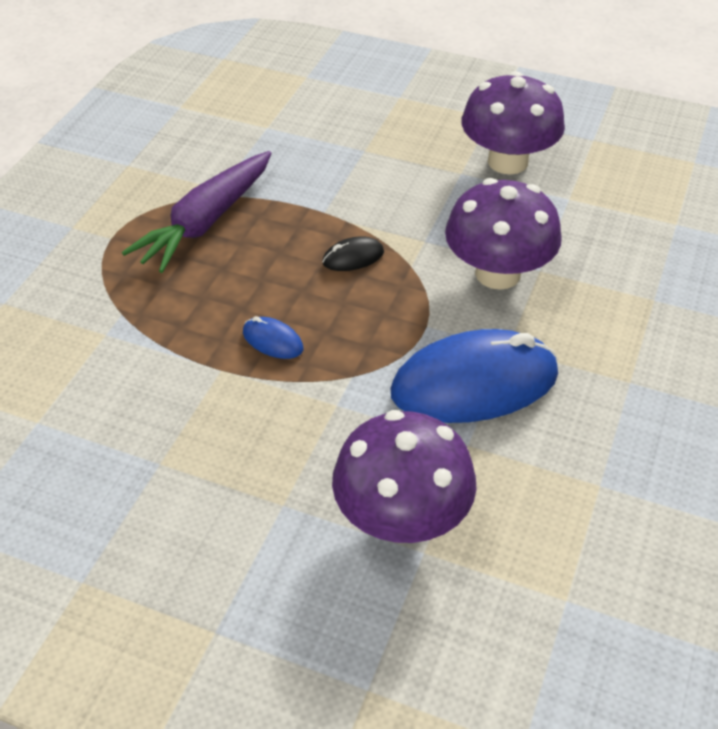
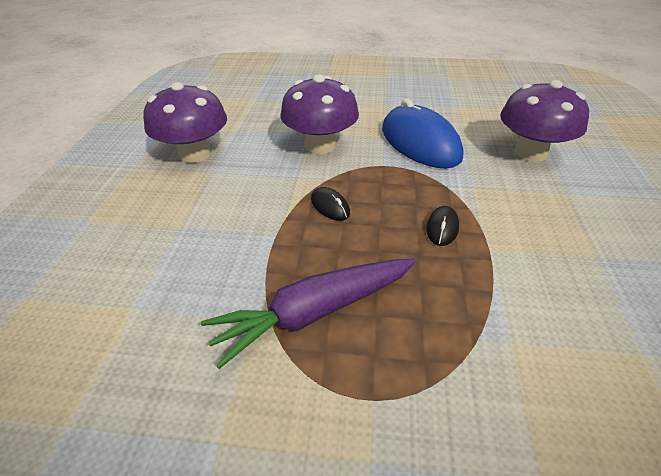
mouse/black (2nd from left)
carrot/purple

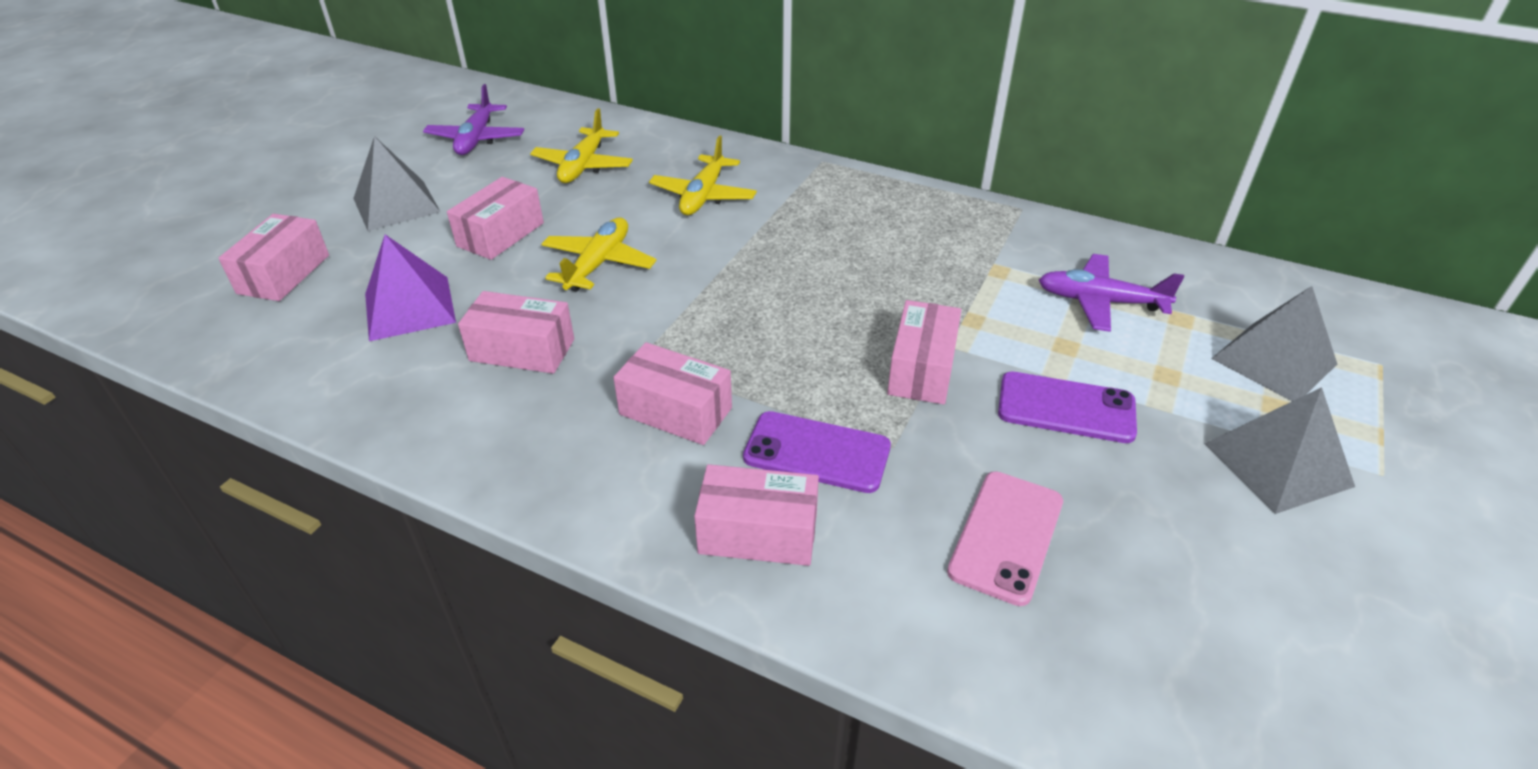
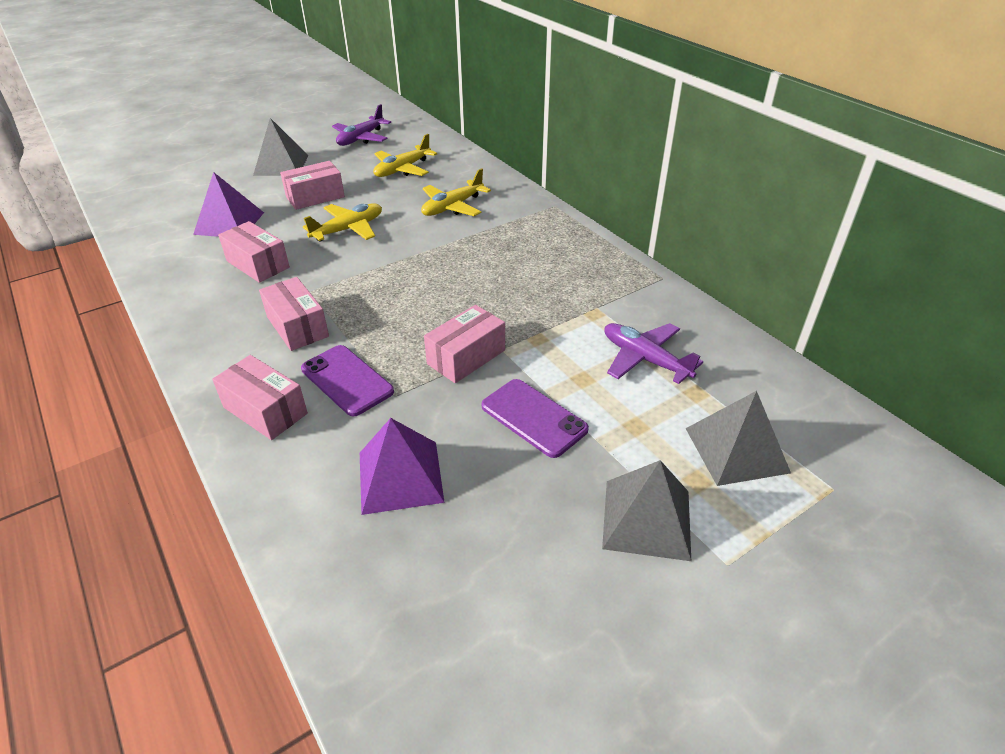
box/pink (1st from left in the first image)
pyramid/purple (2nd from left)

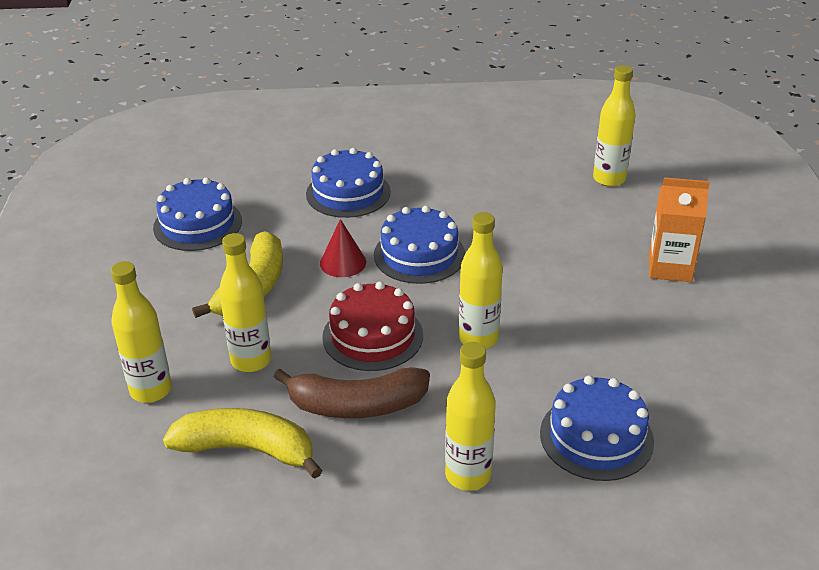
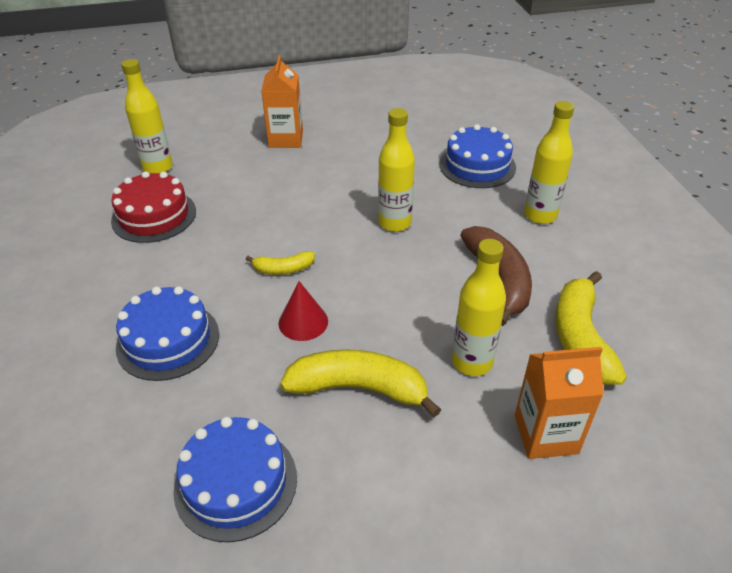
cake/red
carton/orange (2nd from left)
banana/yellow (1st from left)

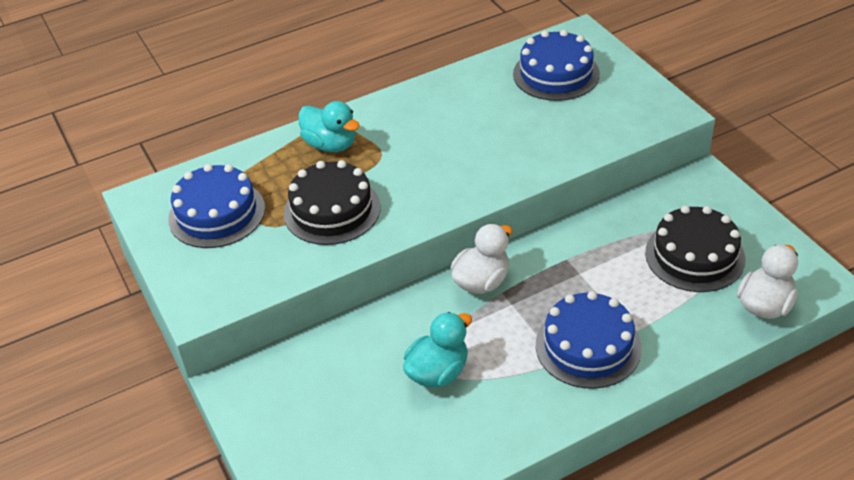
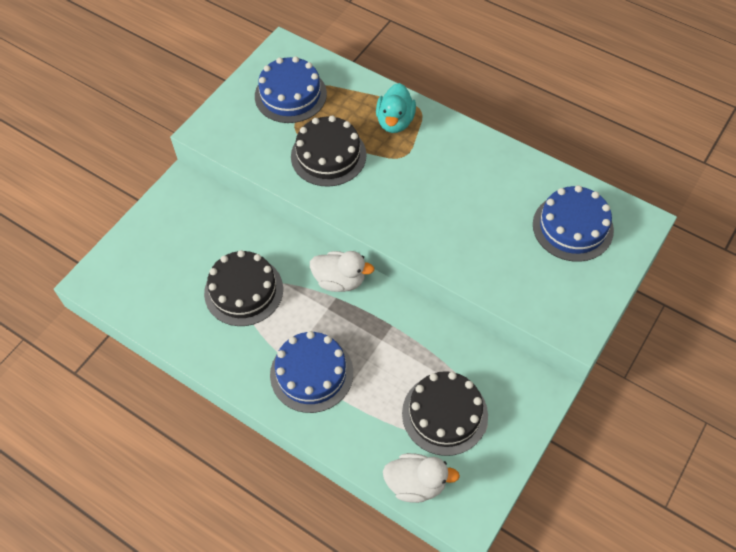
cake/black (1st from left)

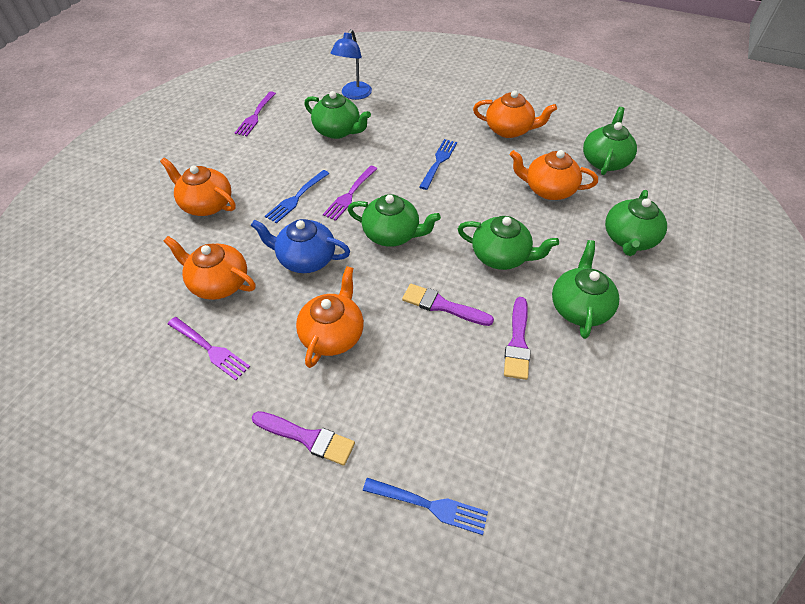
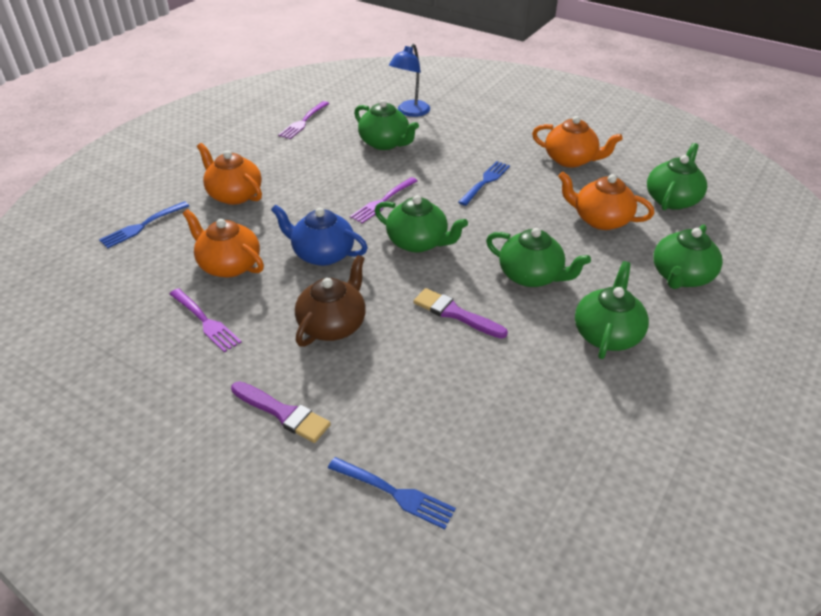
brush/purple (3rd from left in the first image)
fork/blue (1st from left)
teapot/brown

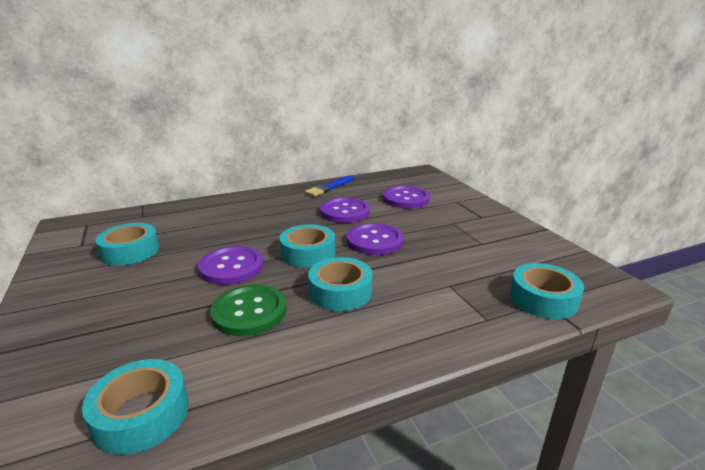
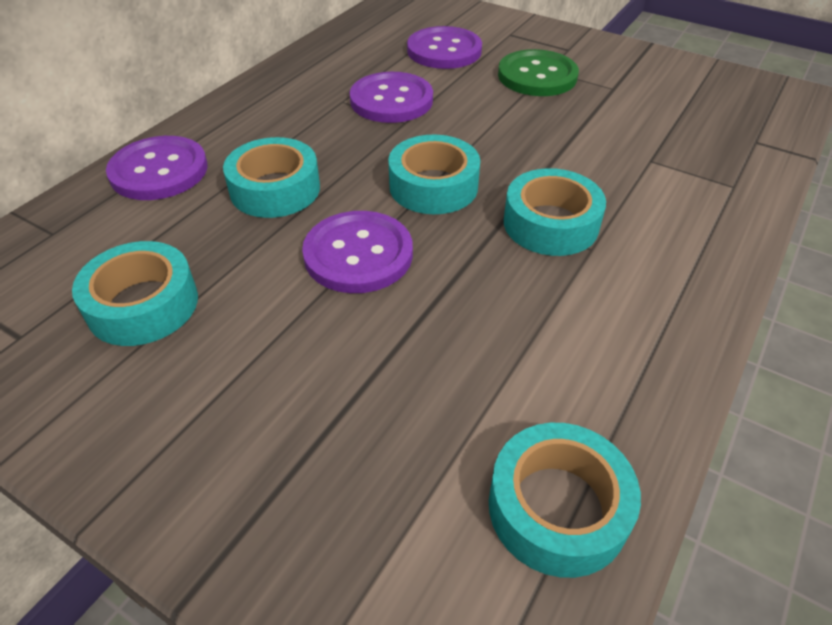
brush/blue
button/green
button/purple (1st from left)
tape/turquoise (2nd from left)

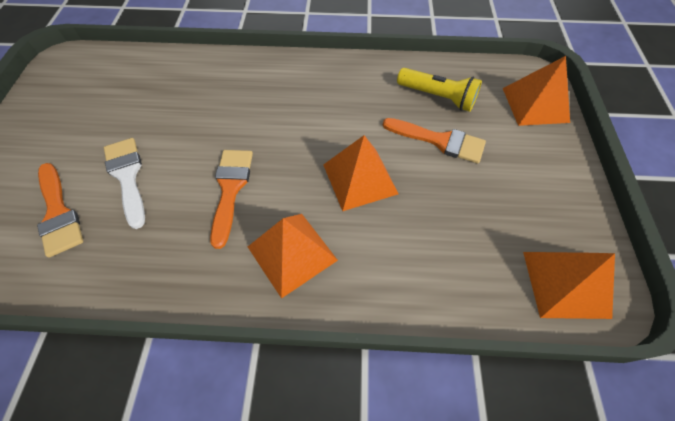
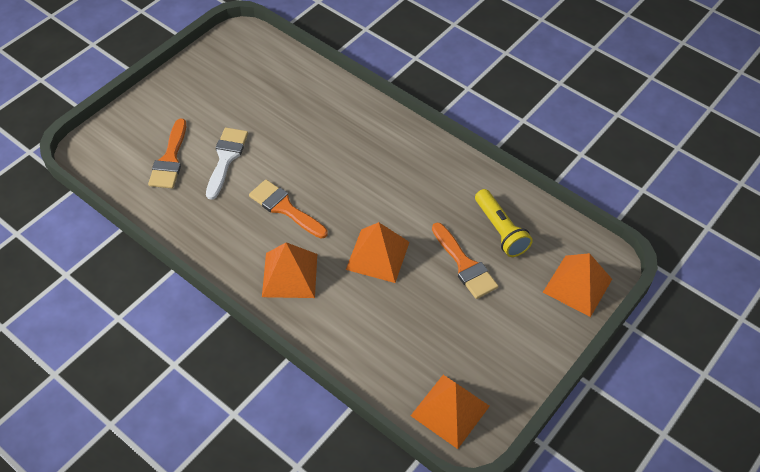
brush/orange (2nd from left)

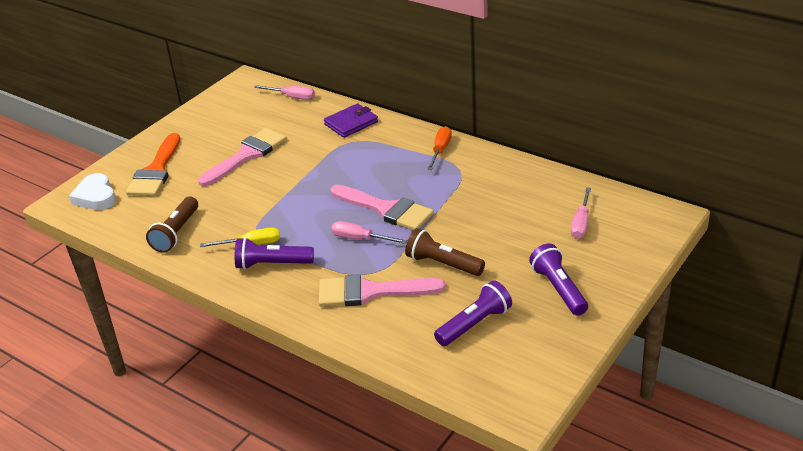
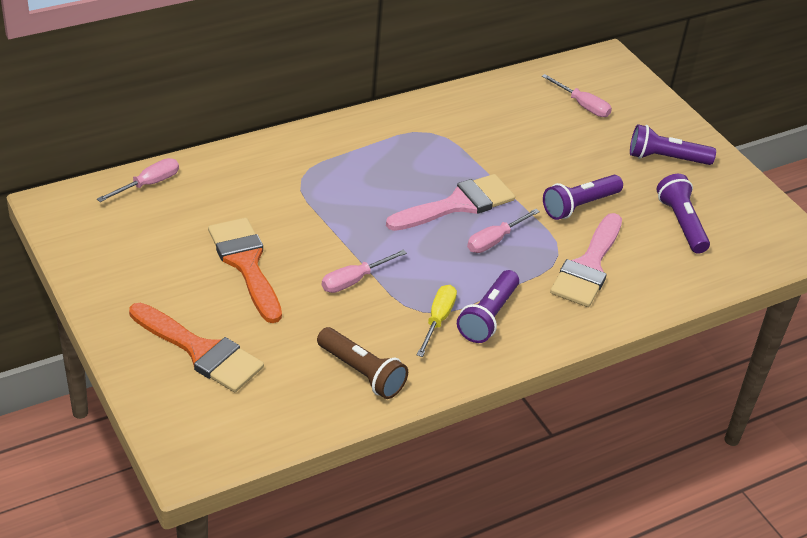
heart/white
wallet/purple
screwdriver/orange
screwdriver/pink (2nd from left)
brush/orange (2nd from left)
flashlight/purple (2nd from left)

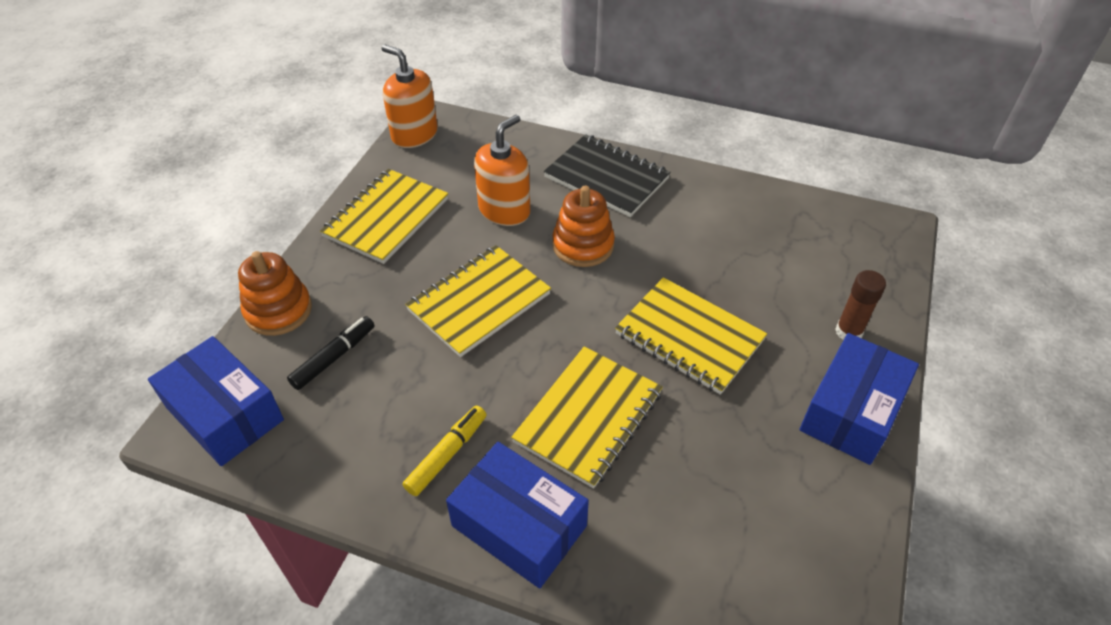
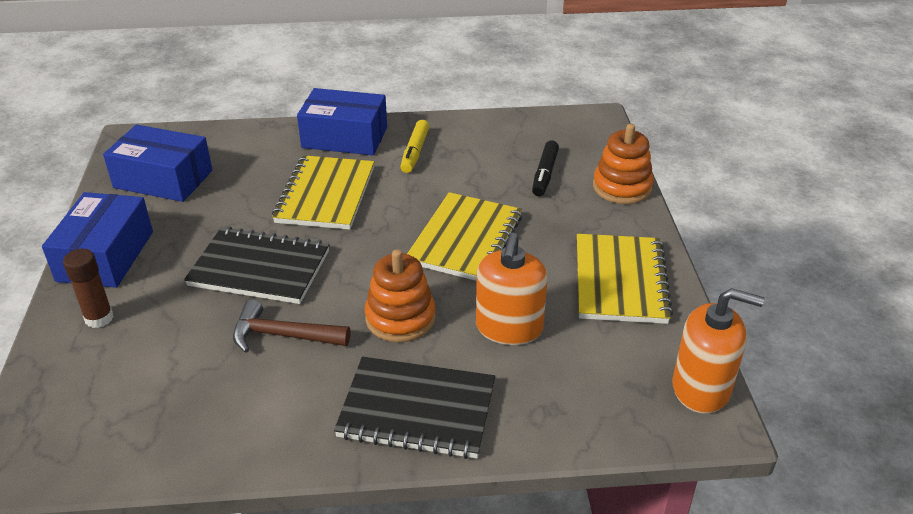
hammer/brown
box/blue (2nd from left)
notebook/black (1st from left)

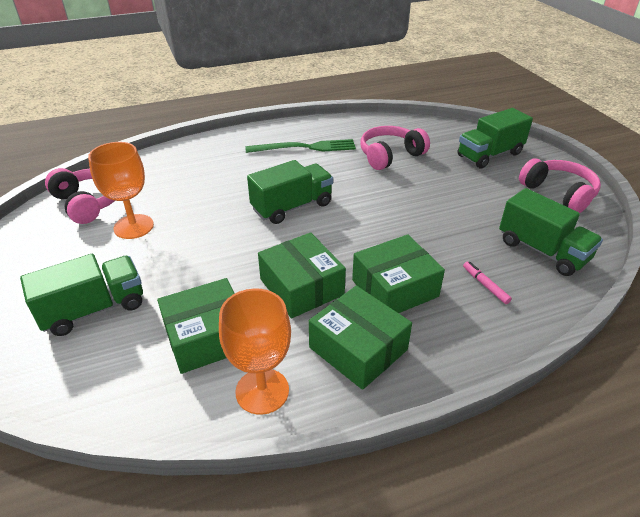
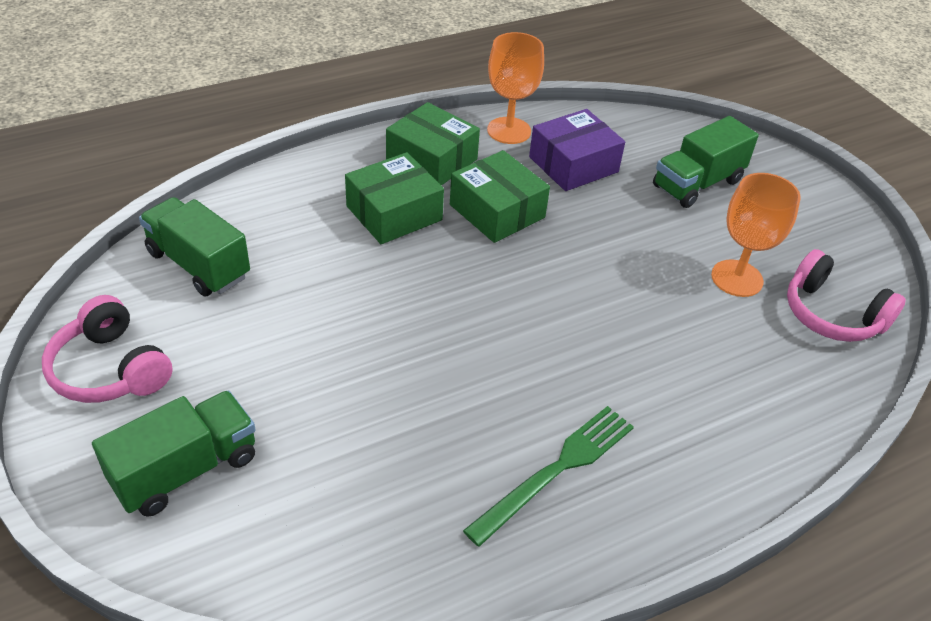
truck/green (2nd from left in the first image)
headphones/pink (2nd from left in the first image)
marker/pink
box/purple
fork/green

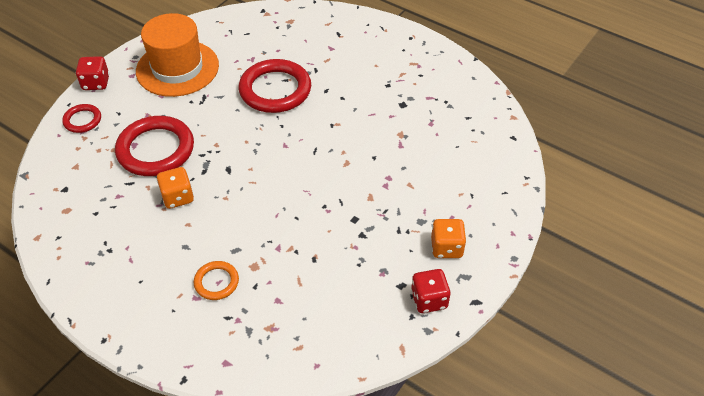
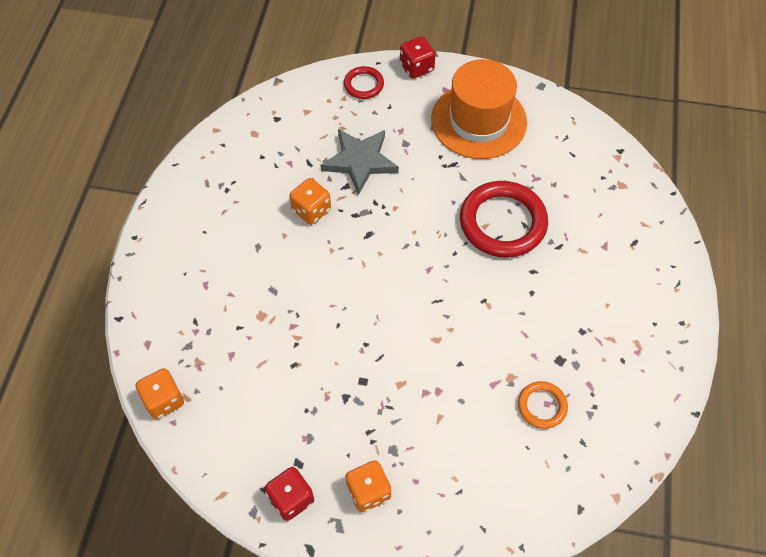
dice/orange (1st from left)
ring/orange
star/grey

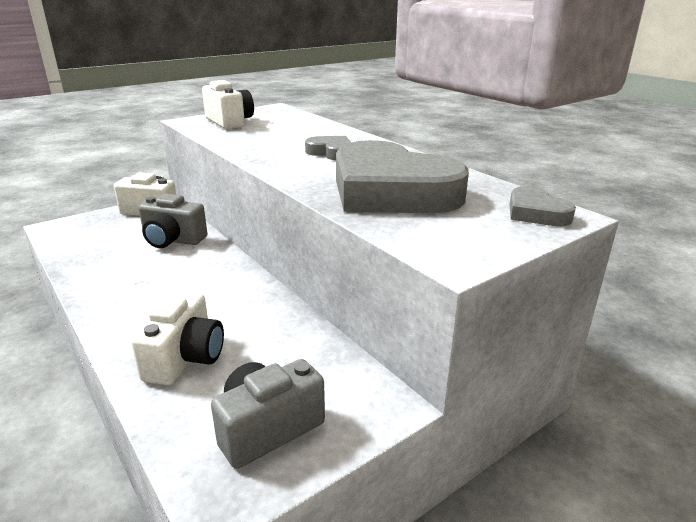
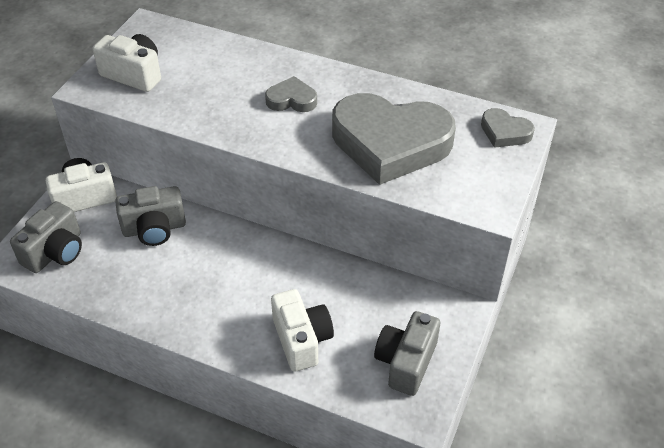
camera/grey (1st from left)

